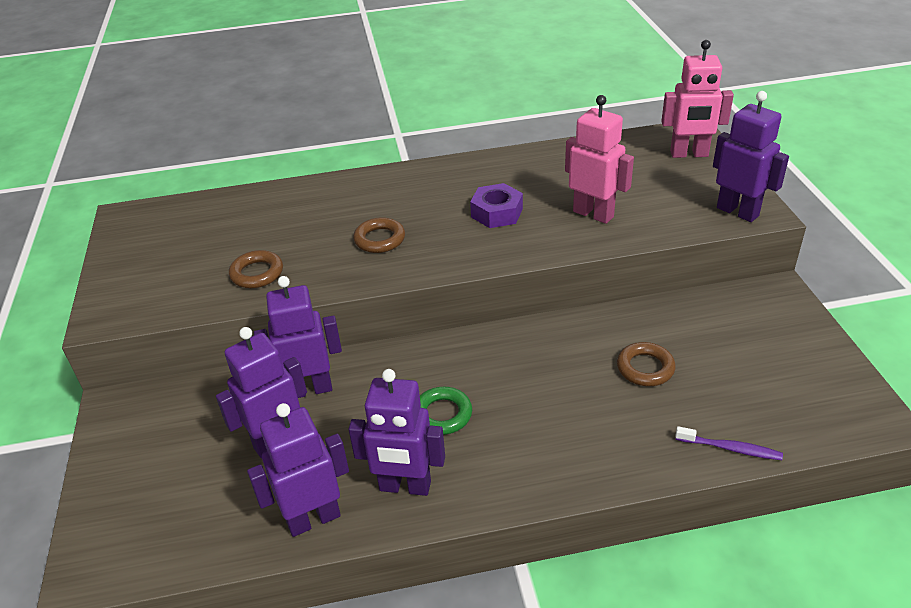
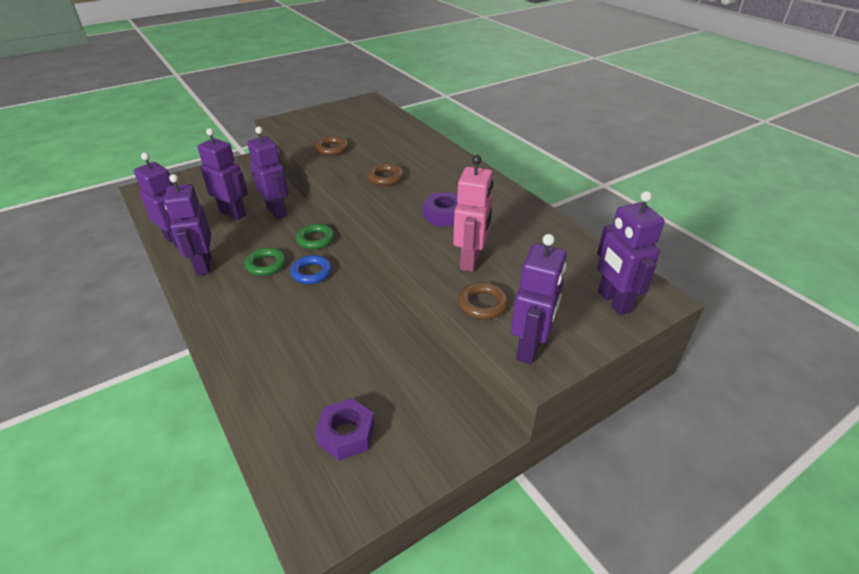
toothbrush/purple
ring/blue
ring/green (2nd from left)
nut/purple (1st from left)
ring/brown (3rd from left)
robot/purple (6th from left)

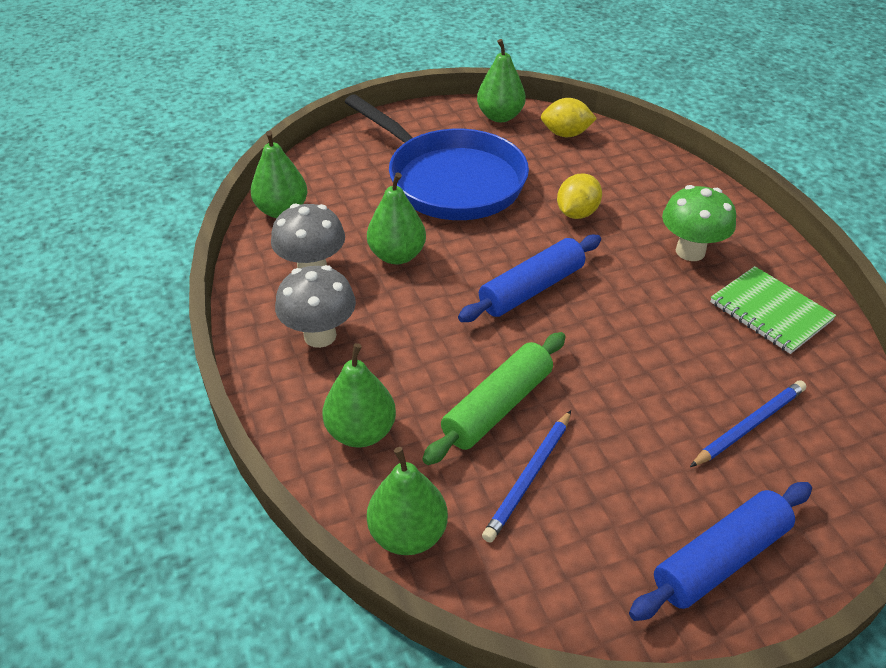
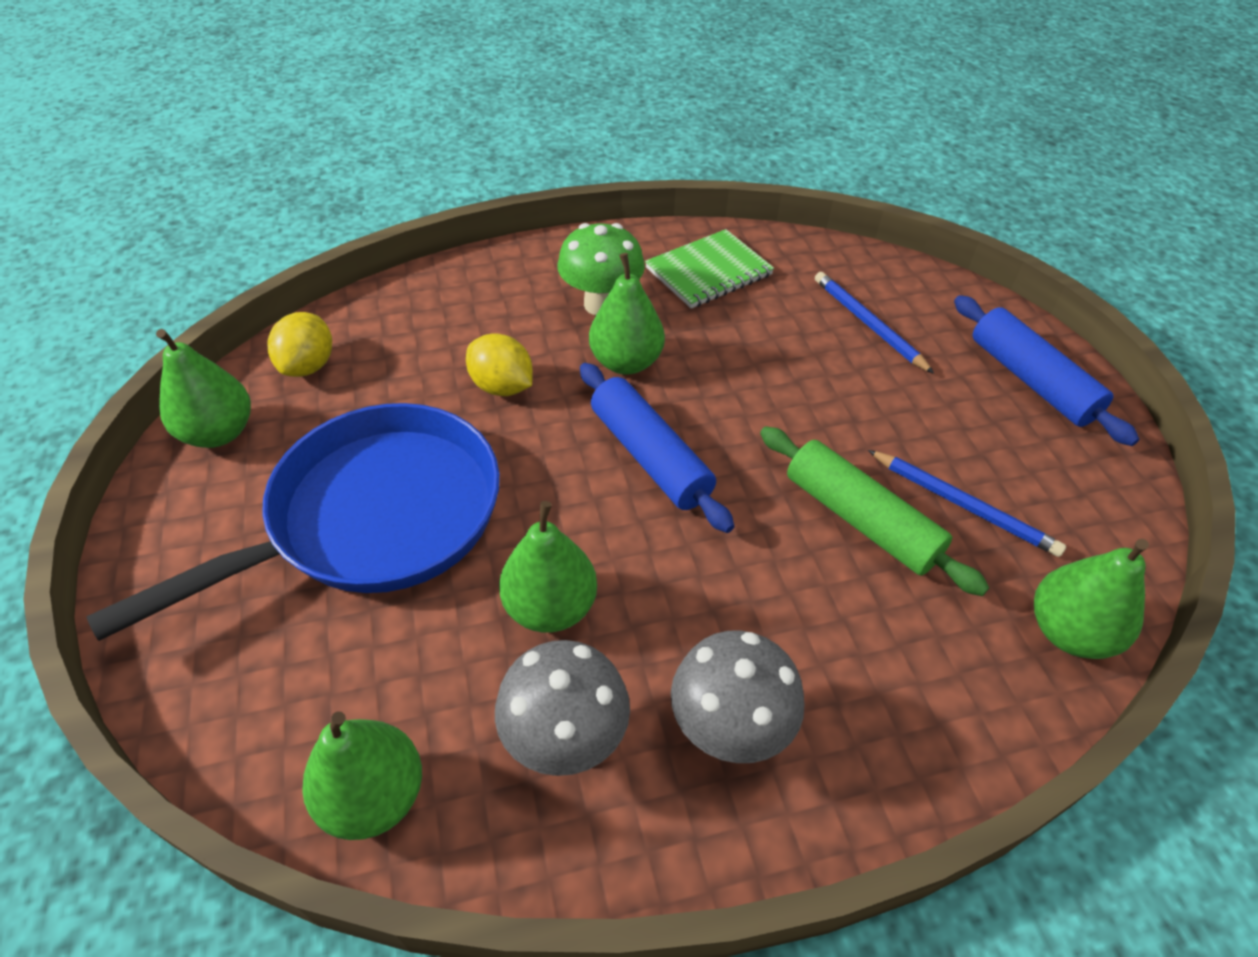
pear/green (4th from left)

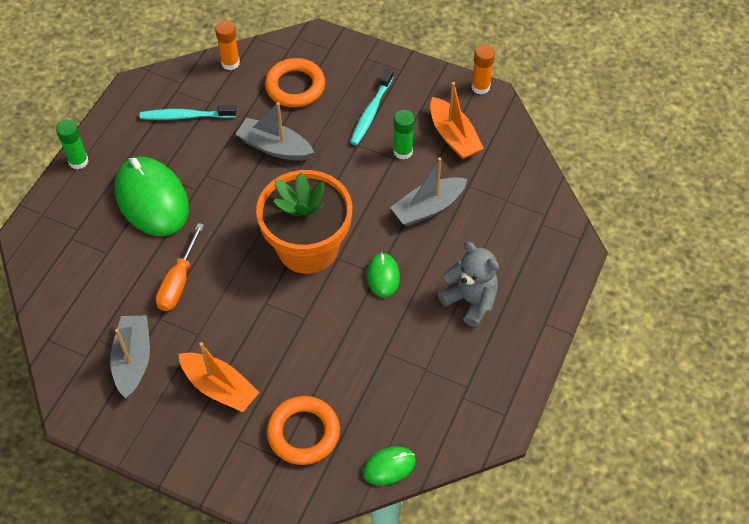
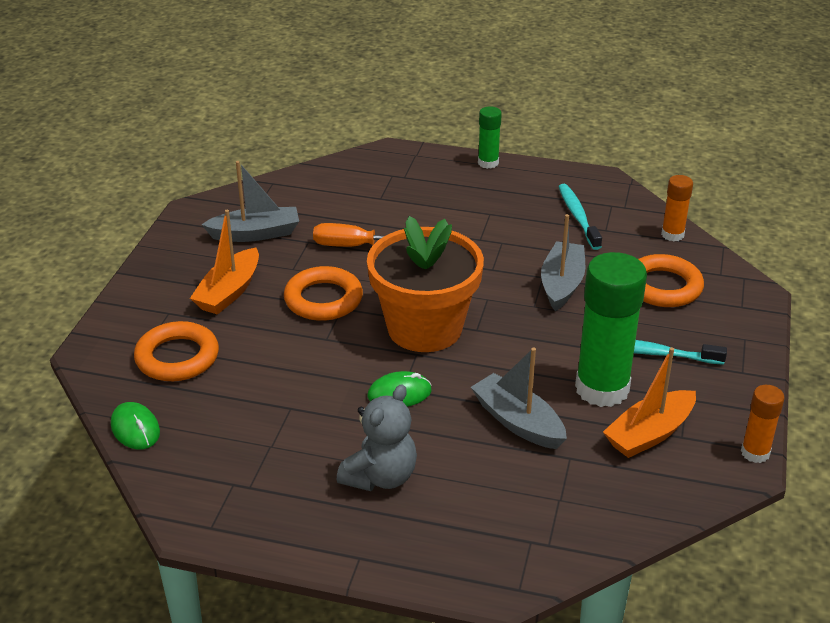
mouse/green (1st from left in the first image)
ring/orange (2nd from left)
glue stick/green (2nd from left)

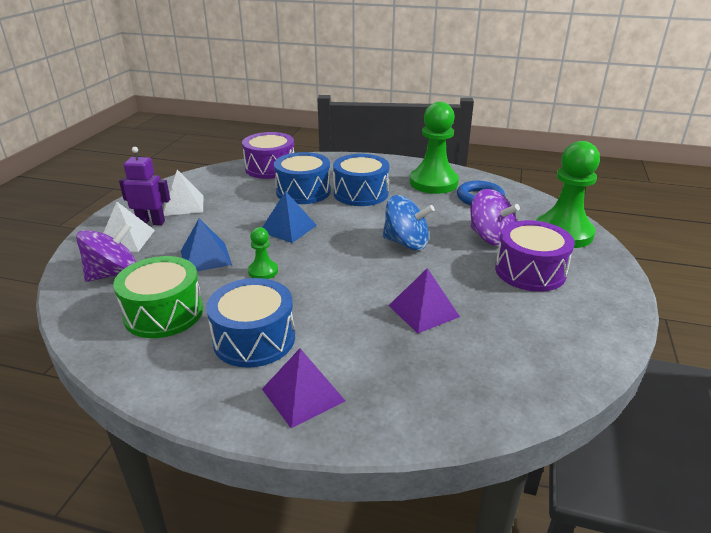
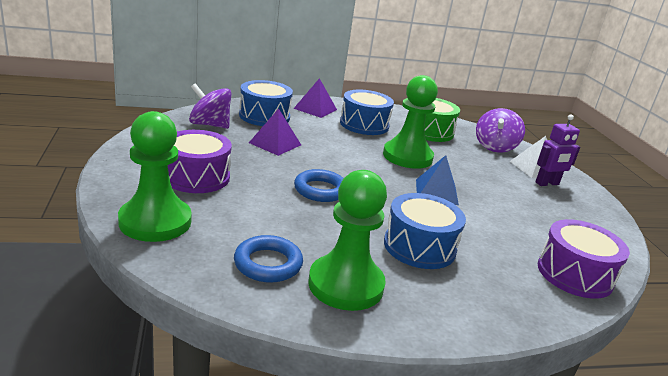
pyramid/white (2nd from left in the first image)
pyramid/blue (1st from left in the first image)
drum/blue (1st from left)
spinning top/purple (1st from left)
ring/blue (2nd from left)
pawn/green (3rd from left)

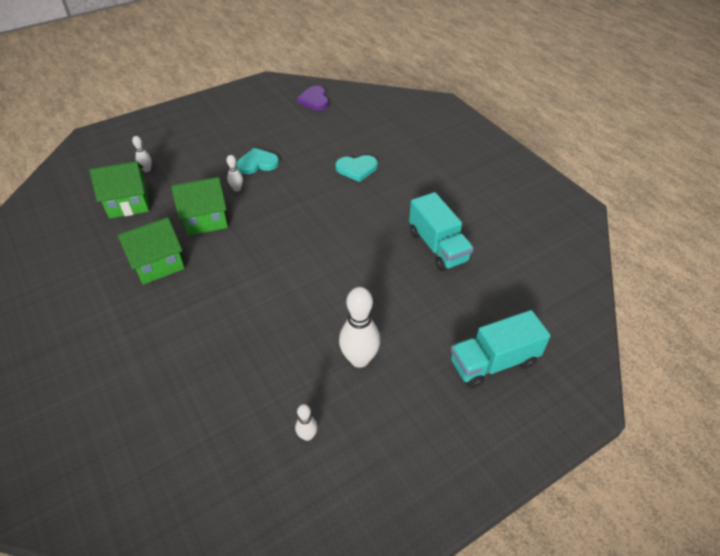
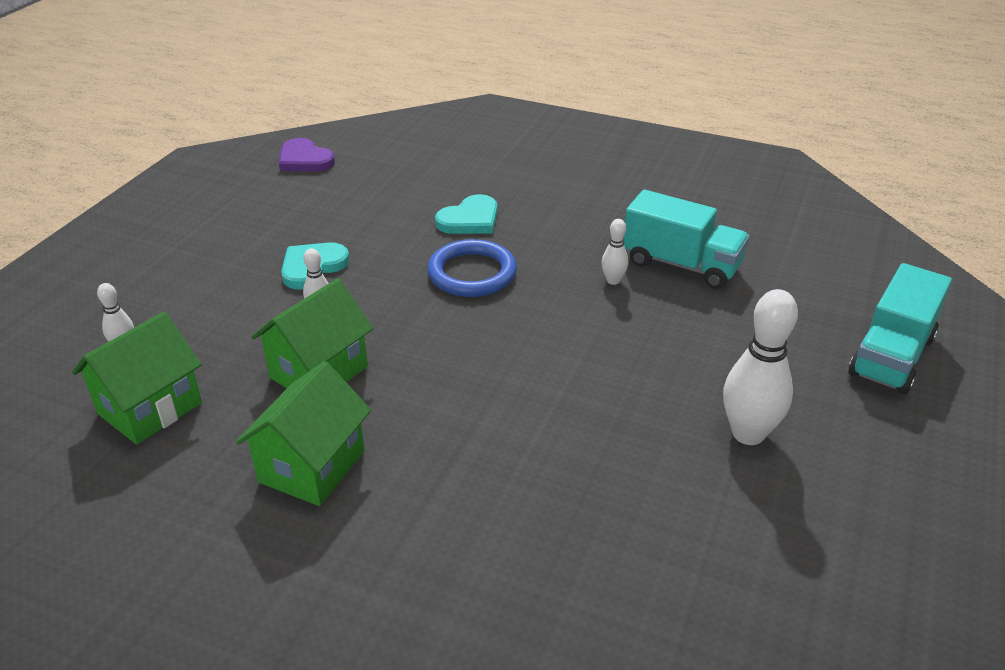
ring/blue
bowling pin/white (3rd from left)

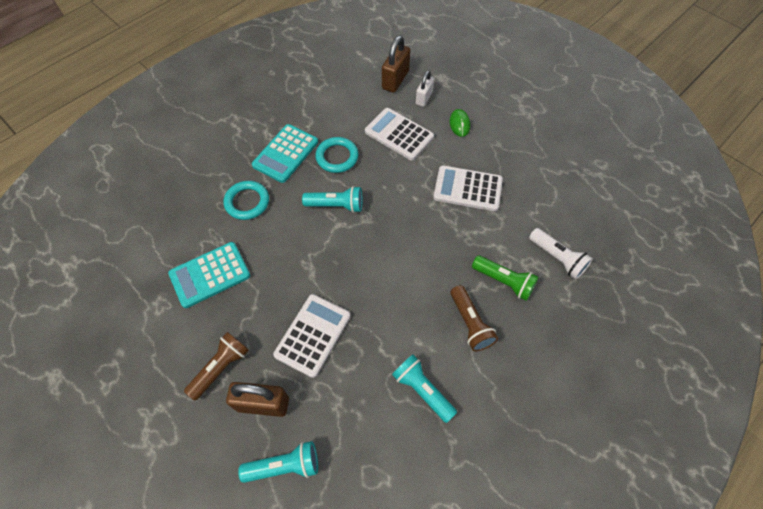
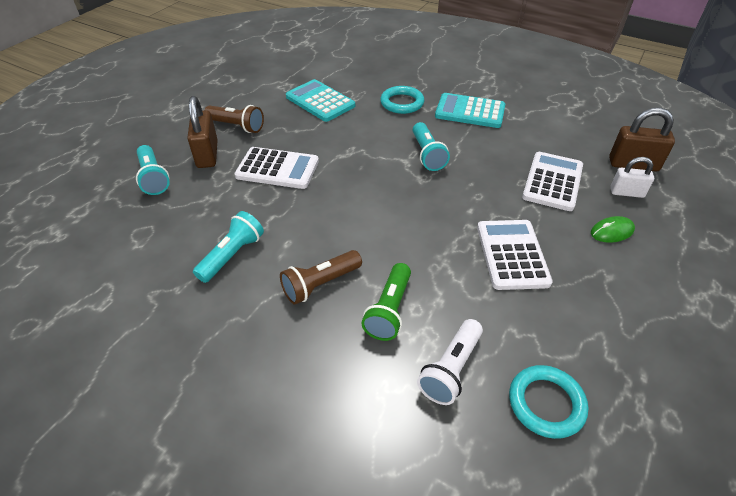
ring/turquoise (2nd from left)

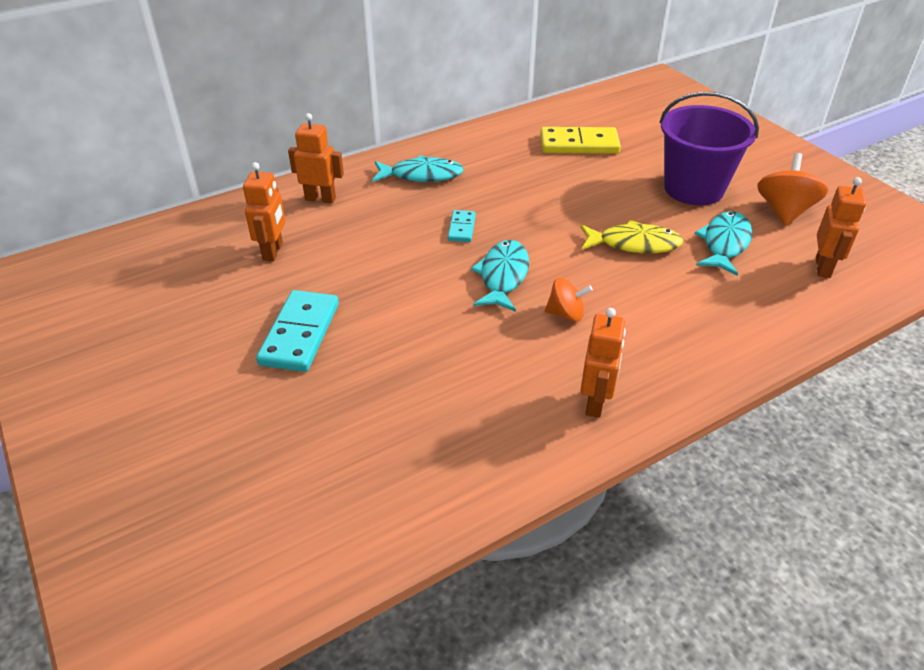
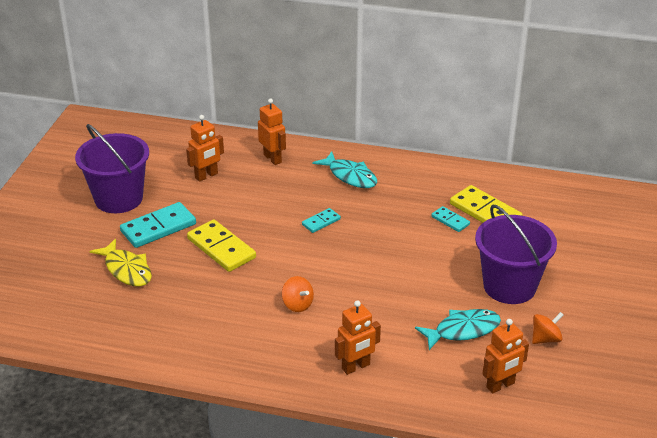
fish/turquoise (2nd from left in the first image)
bucket/purple (1st from left)
domino/yellow (1st from left)
domino/turquoise (3rd from left)
fish/yellow
robot/orange (3rd from left)
spinning top/orange (2nd from left)

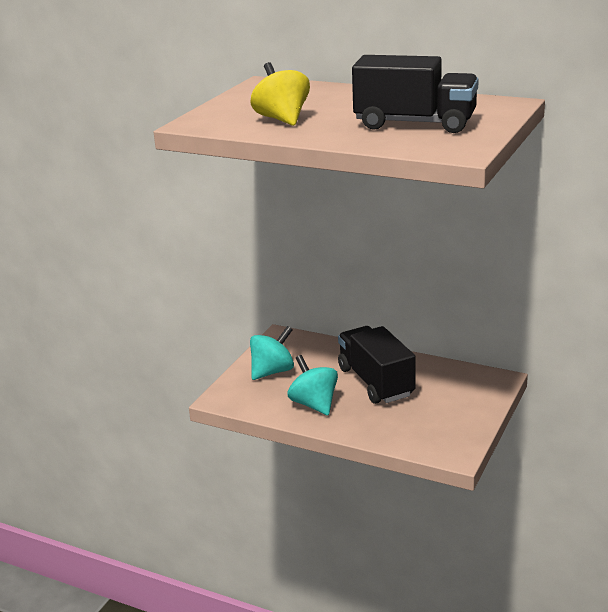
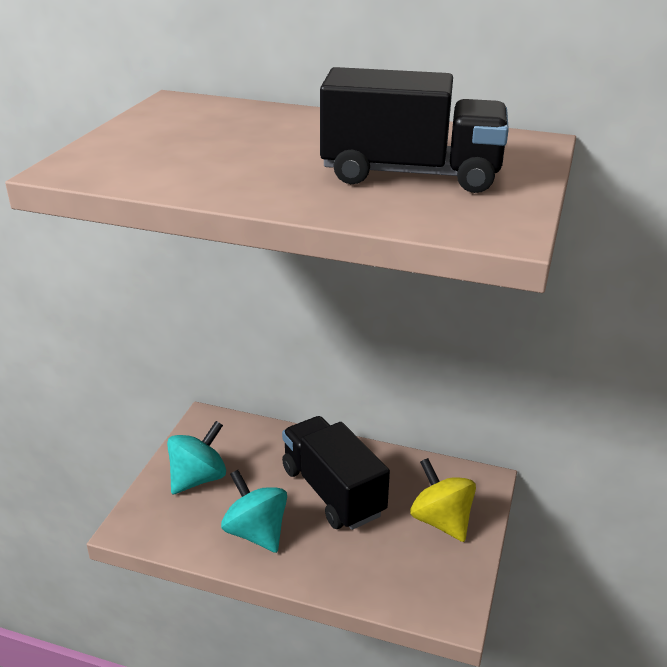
spinning top/yellow

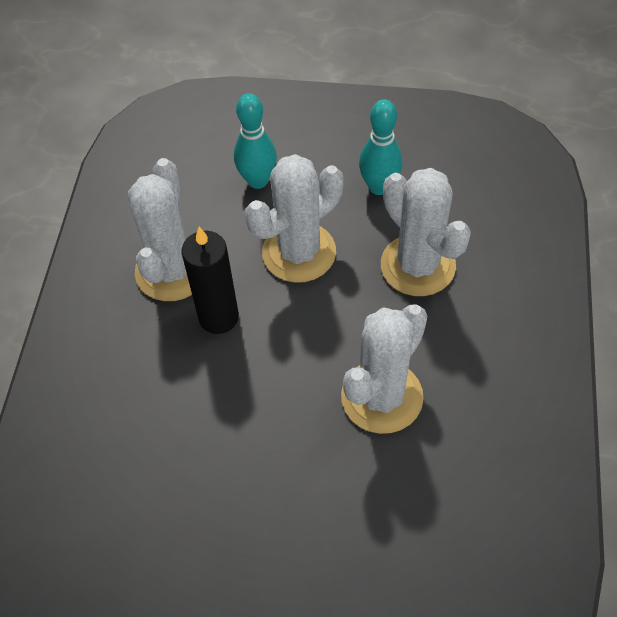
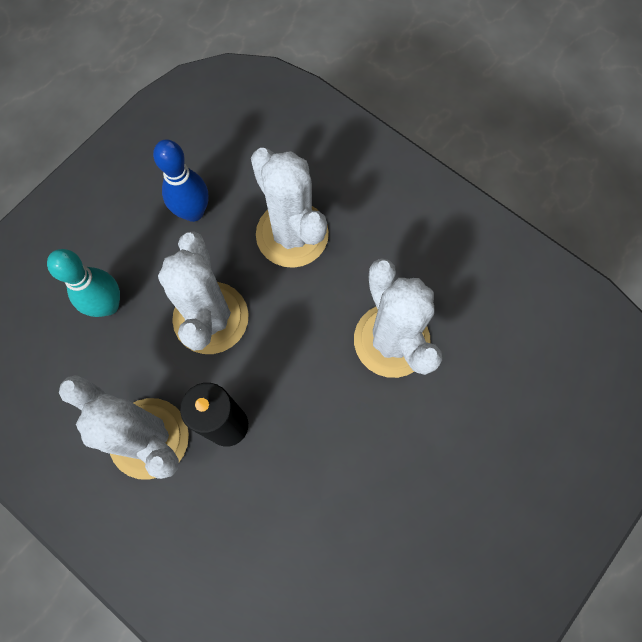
bowling pin/blue
cactus/white (3rd from left)

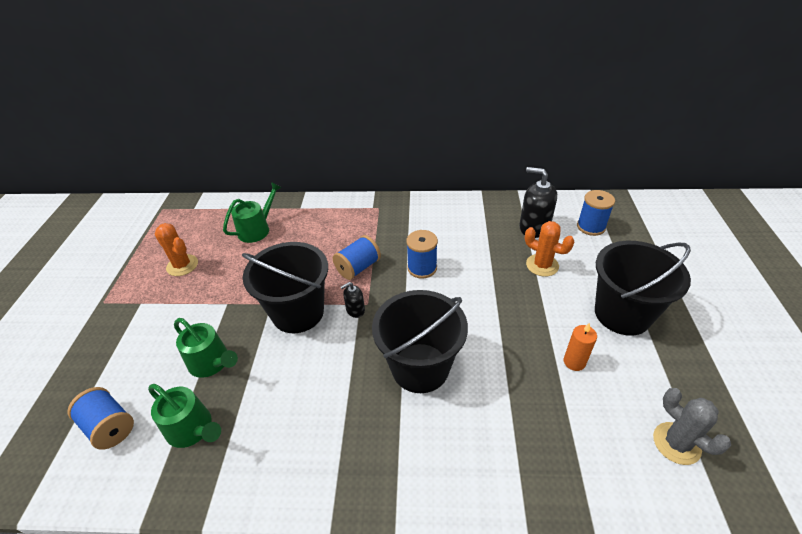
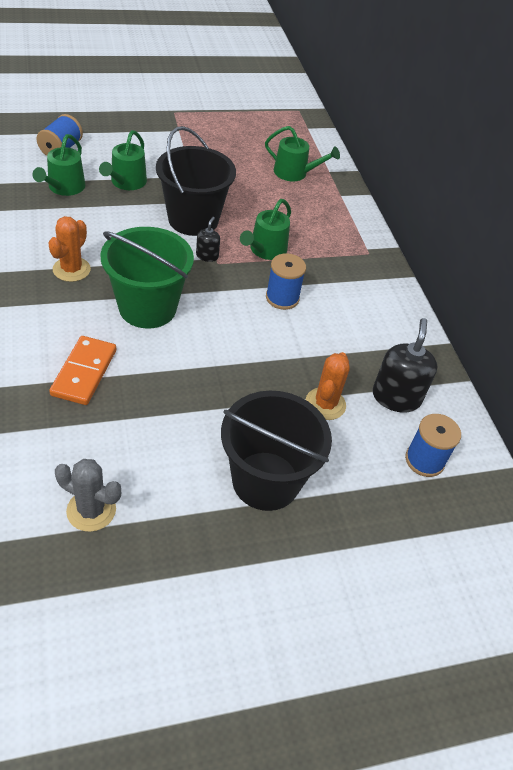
candle/orange
domino/orange
cactus/orange (1st from left)
watering can/green (3rd from left)
bucket/green
soap dispenser/black (1st from left)
cactus/grey

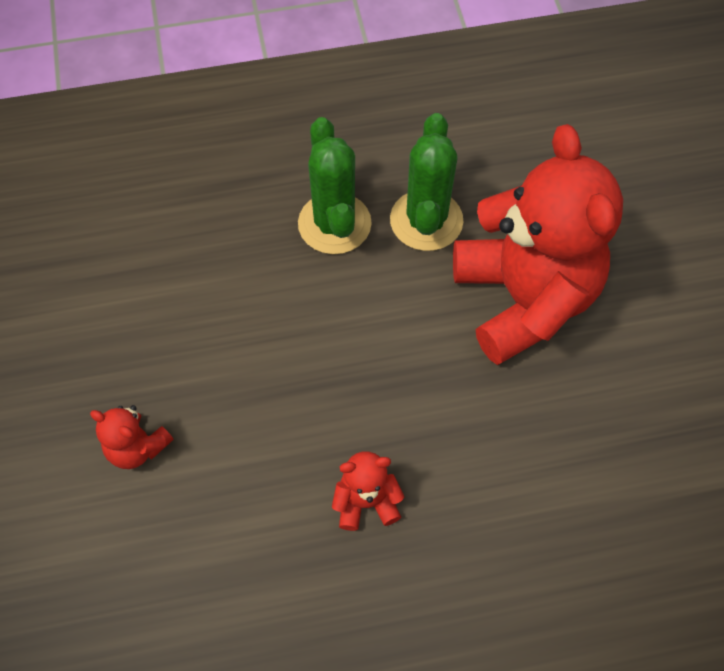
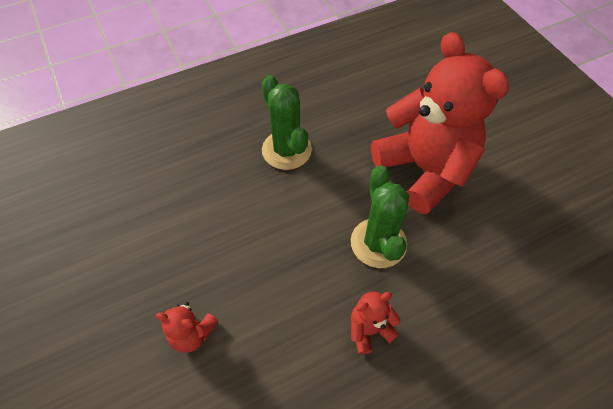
cactus/green (2nd from left)

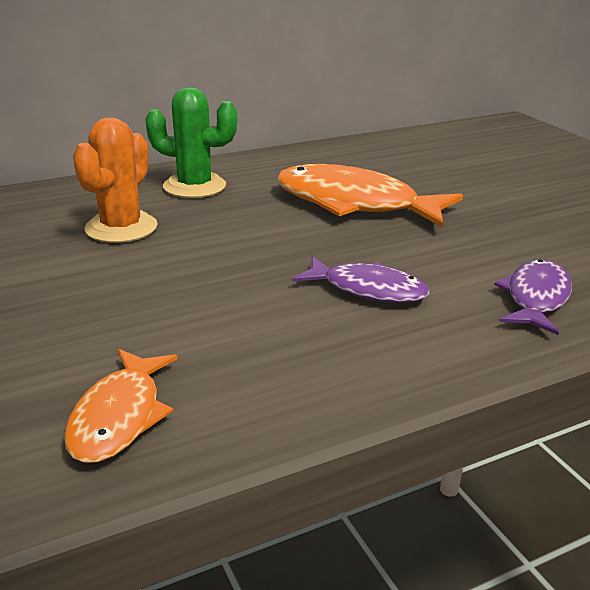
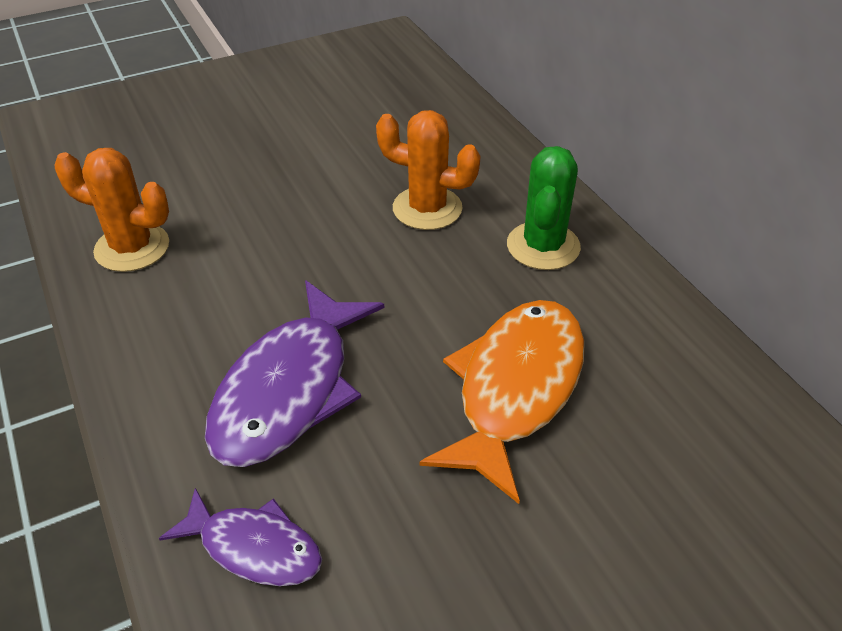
cactus/orange (1st from left)
fish/purple (2nd from left)

